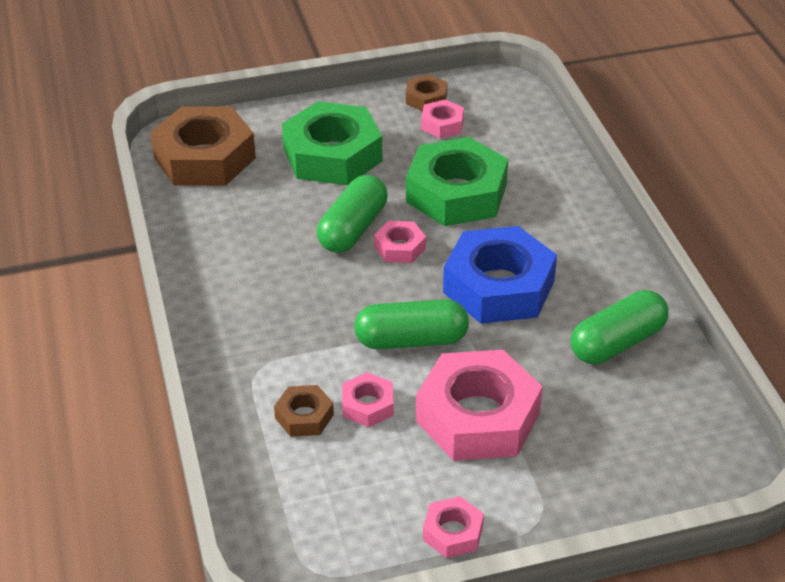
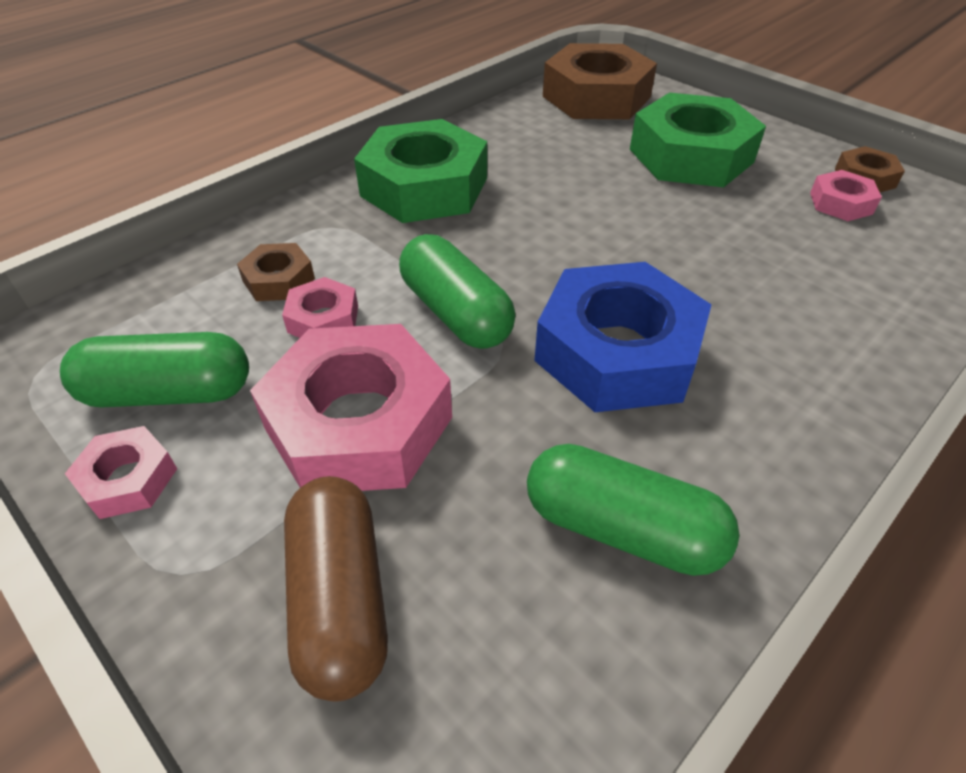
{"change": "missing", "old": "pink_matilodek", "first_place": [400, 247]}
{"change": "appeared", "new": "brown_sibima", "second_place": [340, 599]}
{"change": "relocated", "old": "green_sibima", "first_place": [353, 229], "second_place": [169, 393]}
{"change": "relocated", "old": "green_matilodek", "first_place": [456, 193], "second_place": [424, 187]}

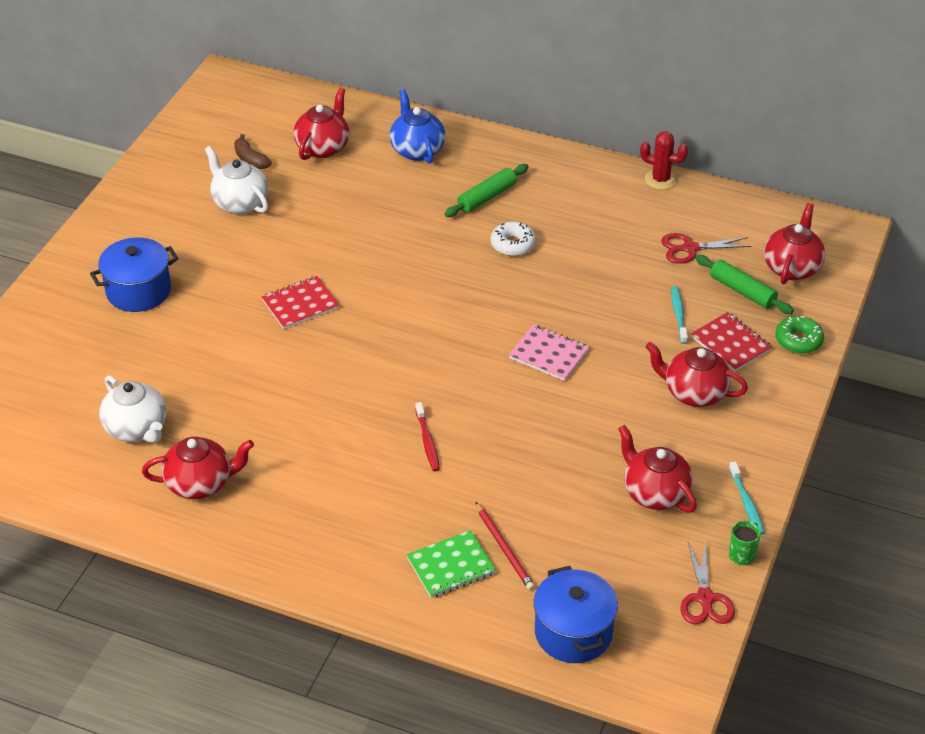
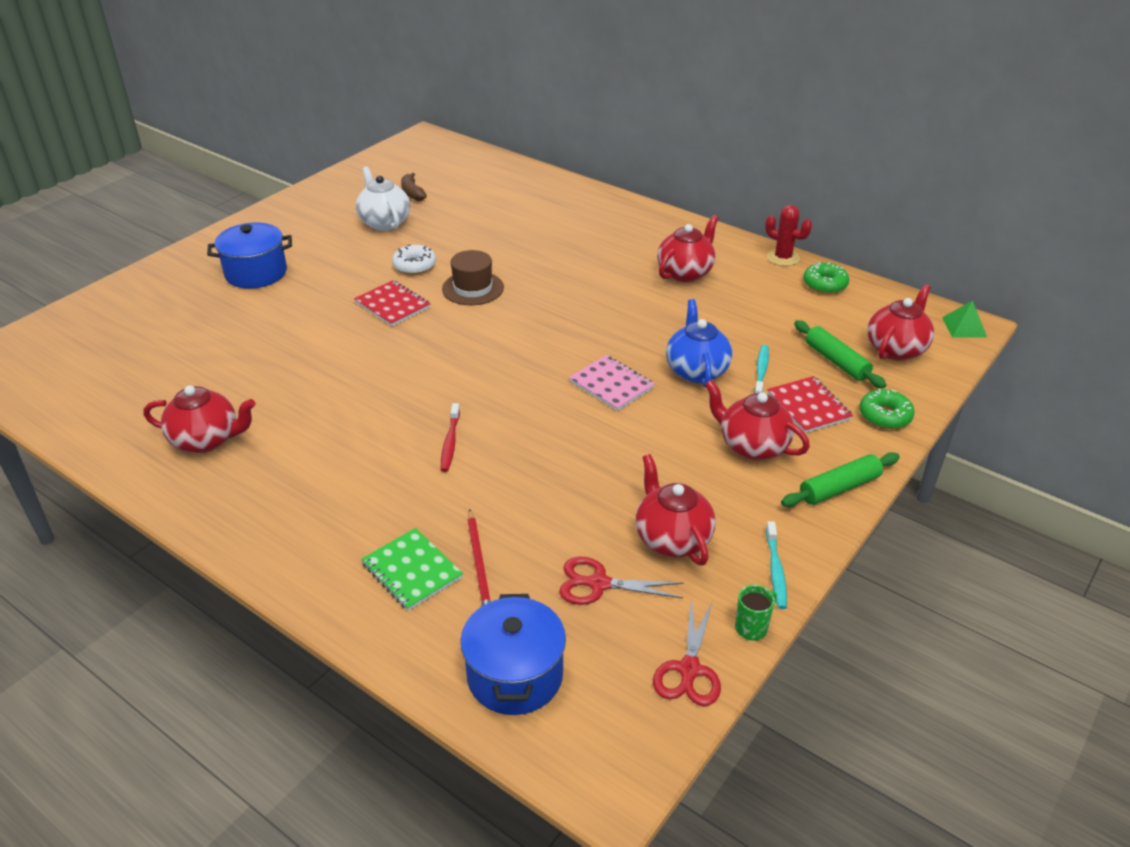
{"change": "missing", "old": "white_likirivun", "first_place": [137, 429]}
{"change": "appeared", "new": "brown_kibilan", "second_place": [473, 288]}
{"change": "appeared", "new": "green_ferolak", "second_place": [825, 284]}
{"change": "appeared", "new": "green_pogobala", "second_place": [964, 327]}
{"change": "relocated", "old": "red_likirivun", "first_place": [323, 147], "second_place": [685, 273]}
{"change": "relocated", "old": "blue_likirivun", "first_place": [417, 150], "second_place": [696, 370]}
{"change": "relocated", "old": "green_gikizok", "first_place": [487, 197], "second_place": [839, 488]}
{"change": "relocated", "old": "white_ferolak", "first_place": [513, 244], "second_place": [414, 266]}
{"change": "relocated", "old": "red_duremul", "first_place": [689, 248], "second_place": [598, 584]}
{"change": "spun", "old": "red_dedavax", "first_place": [300, 304], "second_place": [392, 305], "degrees": 60}
{"change": "spun", "old": "green_dedavax", "first_place": [451, 566], "second_place": [412, 571], "degrees": 60}

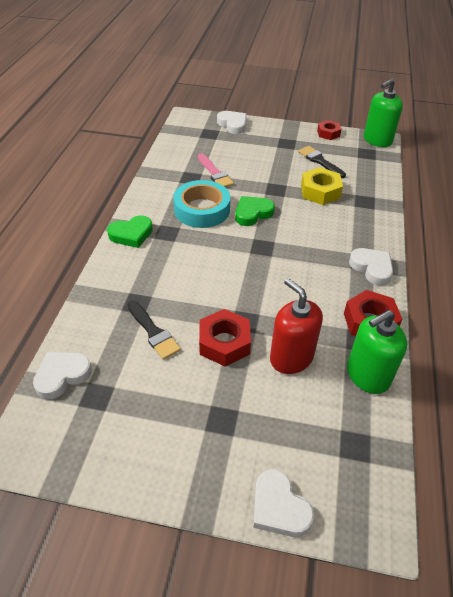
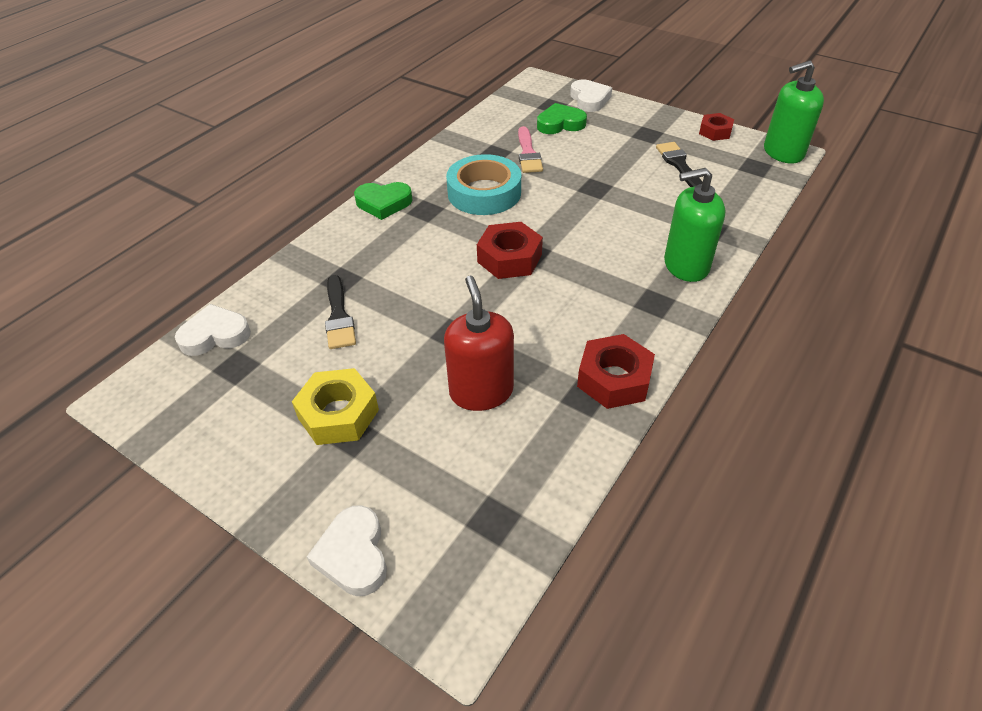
{"change": "missing", "old": "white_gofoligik", "first_place": [372, 268]}
{"change": "relocated", "old": "red_matilodek", "first_place": [224, 343], "second_place": [509, 258]}
{"change": "relocated", "old": "green_gofoligik", "first_place": [252, 213], "second_place": [560, 124]}
{"change": "relocated", "old": "yellow_matilodek", "first_place": [320, 191], "second_place": [338, 414]}
{"change": "relocated", "old": "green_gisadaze", "first_place": [367, 375], "second_place": [685, 265]}

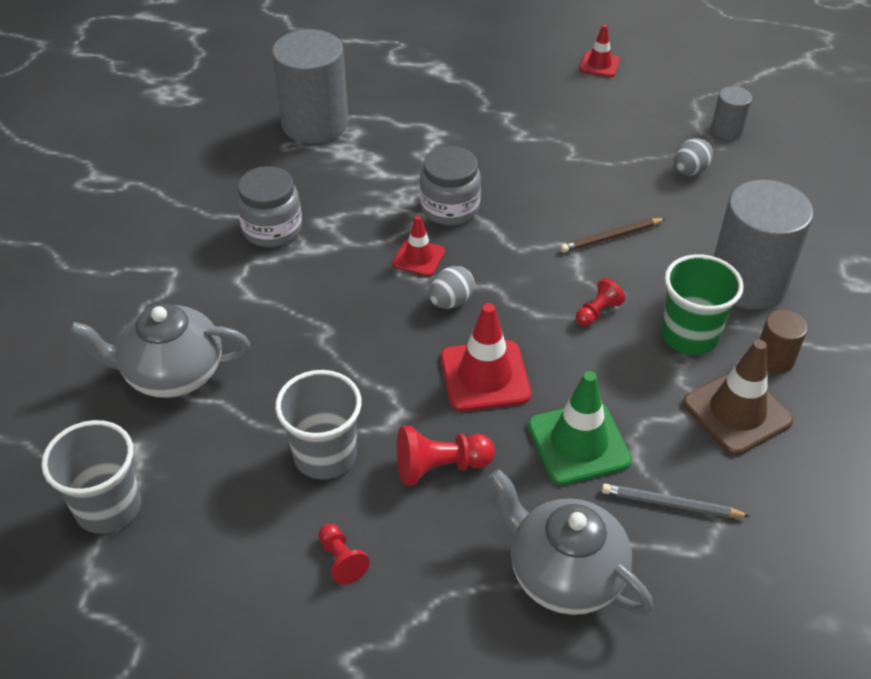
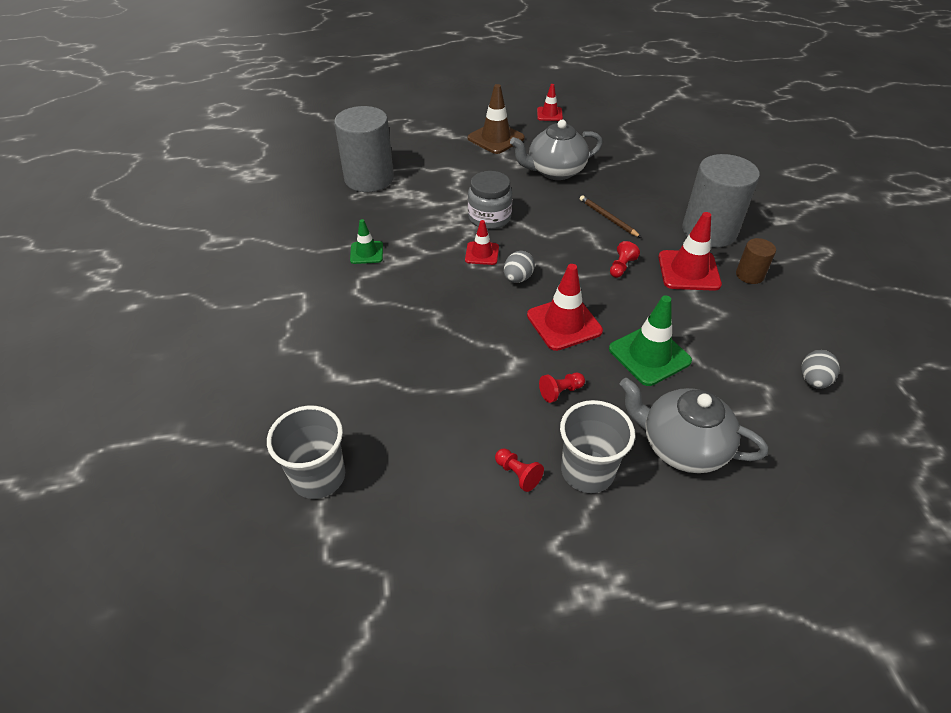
{"change": "missing", "old": "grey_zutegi", "first_place": [671, 504]}
{"change": "missing", "old": "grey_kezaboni", "first_place": [727, 130]}
{"change": "relocated", "old": "grey_likirivun", "first_place": [172, 373], "second_place": [555, 171]}
{"change": "relocated", "old": "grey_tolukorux", "first_place": [325, 455], "second_place": [587, 471]}
{"change": "relocated", "old": "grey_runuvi", "first_place": [689, 171], "second_place": [813, 380]}
{"change": "relocated", "old": "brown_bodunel", "first_place": [737, 412], "second_place": [496, 138]}
{"change": "exchanged", "old": "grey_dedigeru", "new": "green_bodunel", "first_place": [272, 229], "second_place": [366, 253]}
{"change": "exchanged", "old": "green_tolukorux", "new": "red_bodunel", "first_place": [689, 335], "second_place": [688, 271]}
{"change": "spun", "old": "brown_zutegi", "first_place": [611, 237], "second_place": [608, 218], "degrees": 90}
{"change": "size", "old": "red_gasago", "first_place": [440, 467], "second_place": [560, 391], "factor": 0.63}

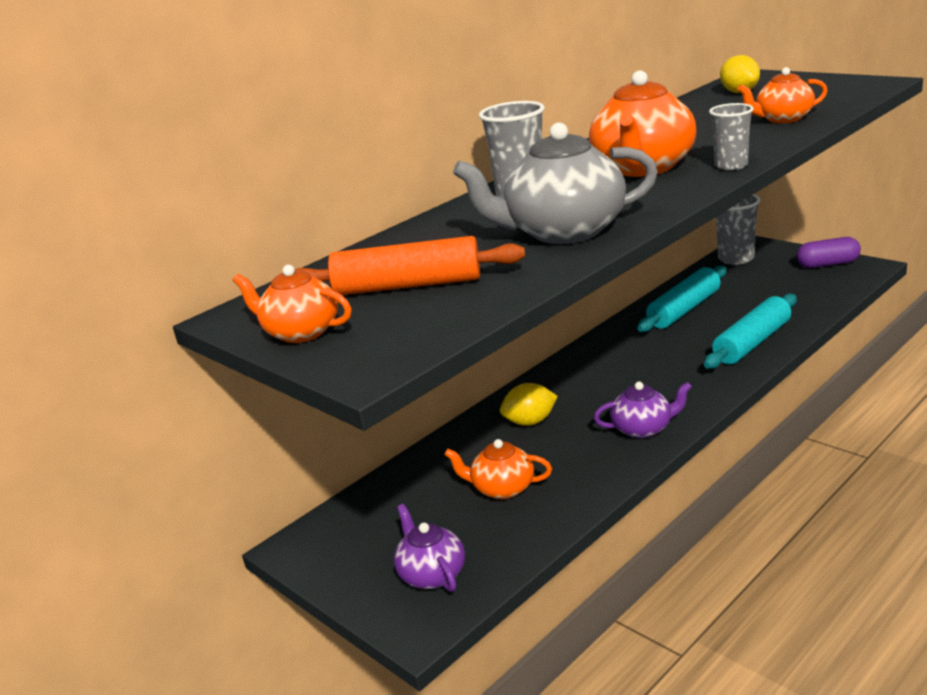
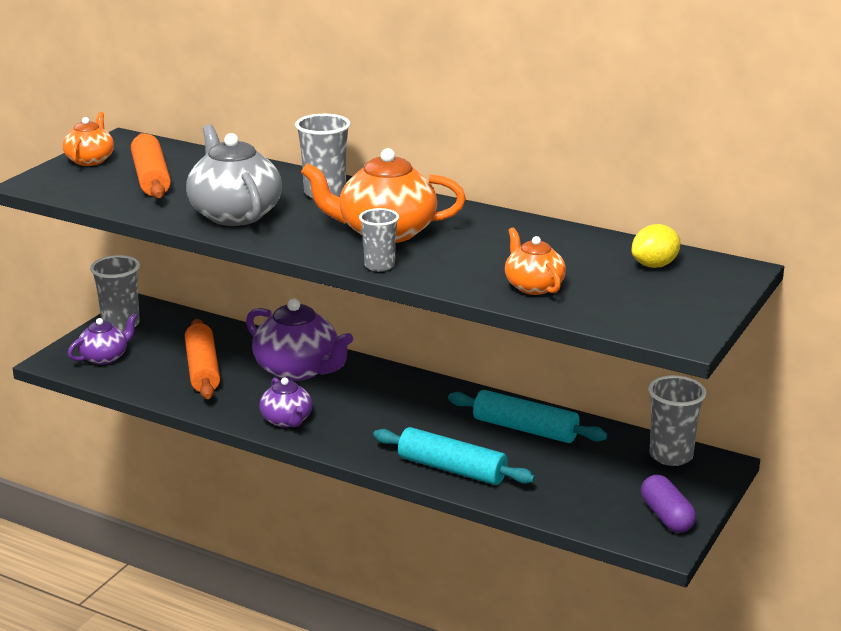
{"change": "appeared", "new": "grey_tolukorux", "second_place": [121, 324]}
{"change": "exchanged", "old": "orange_likirivun", "new": "orange_gikizok", "first_place": [502, 488], "second_place": [202, 369]}
{"change": "exchanged", "old": "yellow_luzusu", "new": "purple_likirivun", "first_place": [530, 422], "second_place": [298, 370]}

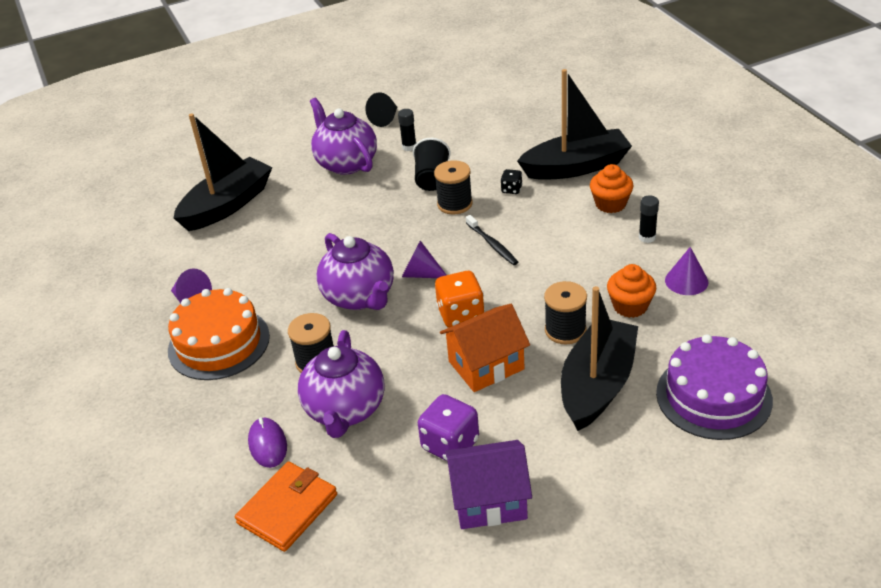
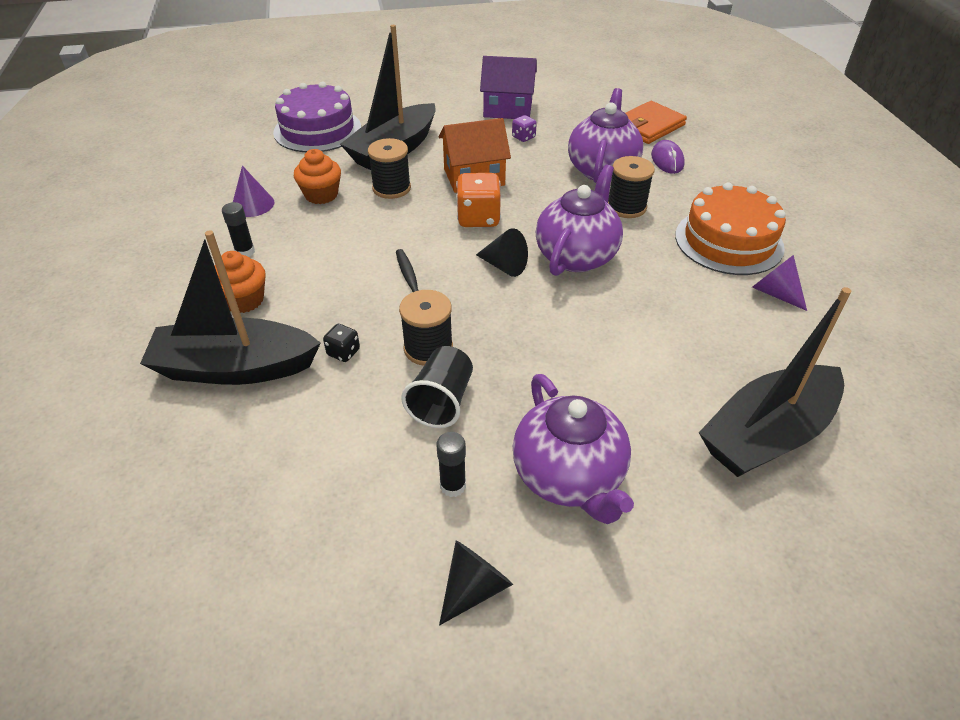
{"change": "colour", "old": "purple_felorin", "new": "black_felorin", "first_place": [421, 274], "second_place": [504, 266]}
{"change": "spun", "old": "purple_likirivun", "first_place": [360, 297], "second_place": [576, 256], "degrees": 45}
{"change": "size", "old": "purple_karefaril", "first_place": [450, 444], "second_place": [523, 137], "factor": 0.53}

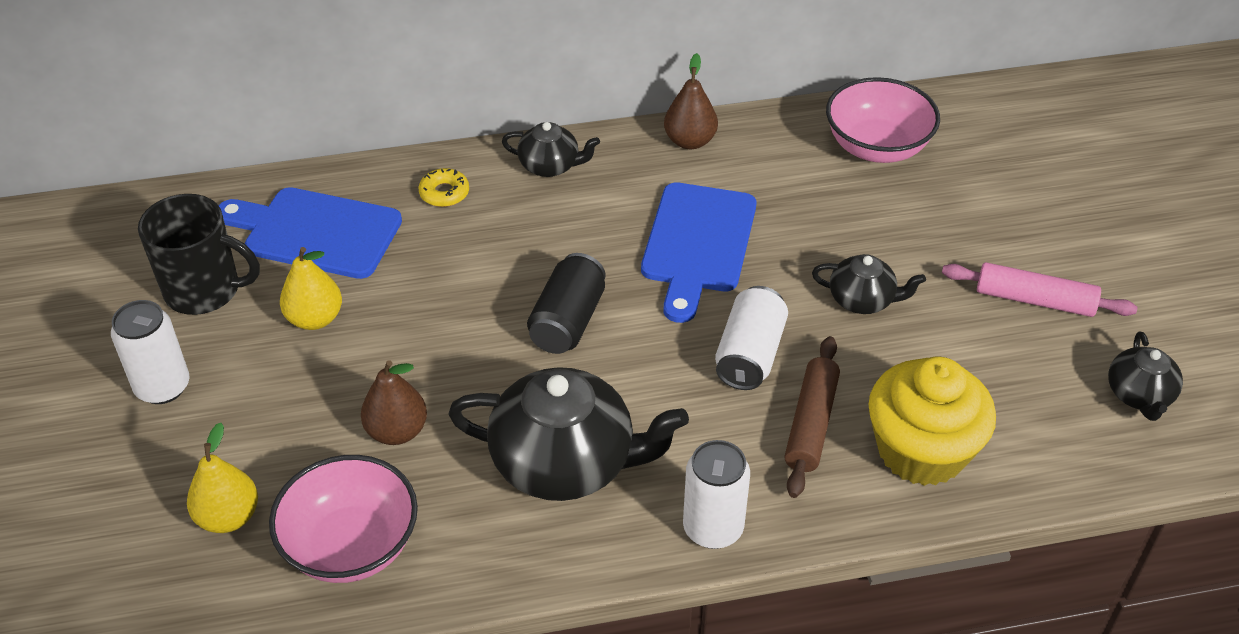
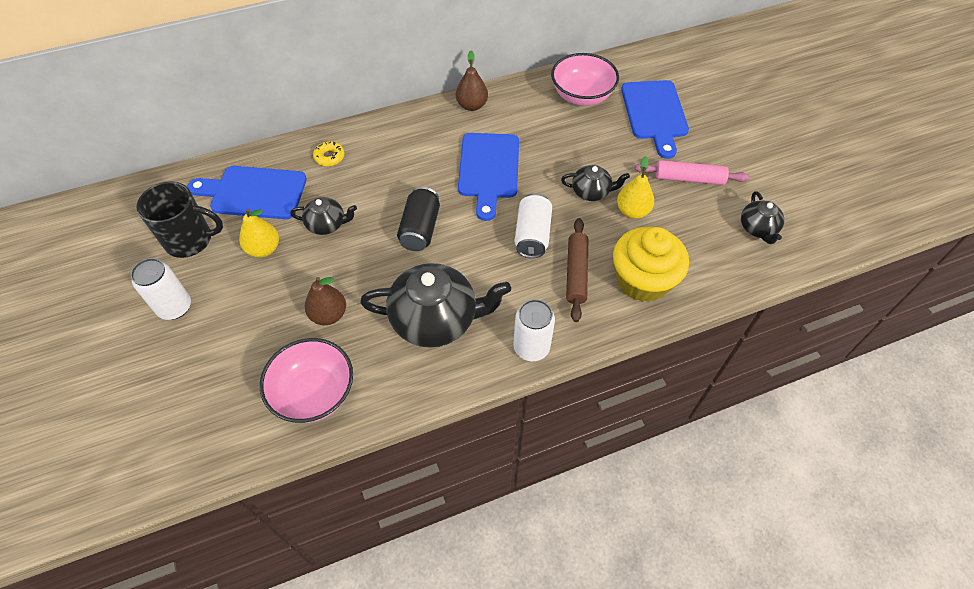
{"change": "appeared", "new": "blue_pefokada", "second_place": [654, 113]}
{"change": "relocated", "old": "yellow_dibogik", "first_place": [228, 517], "second_place": [632, 211]}
{"change": "relocated", "old": "black_likirivun", "first_place": [550, 166], "second_place": [327, 224]}

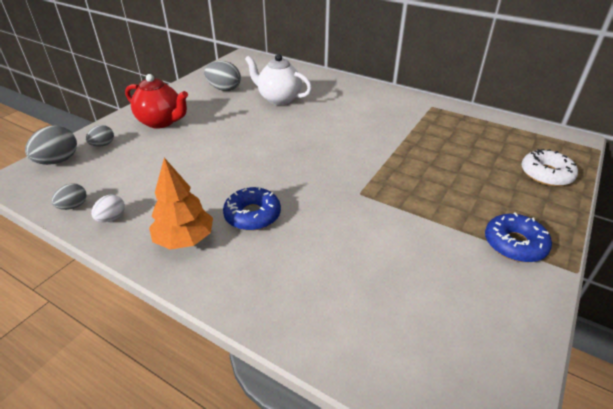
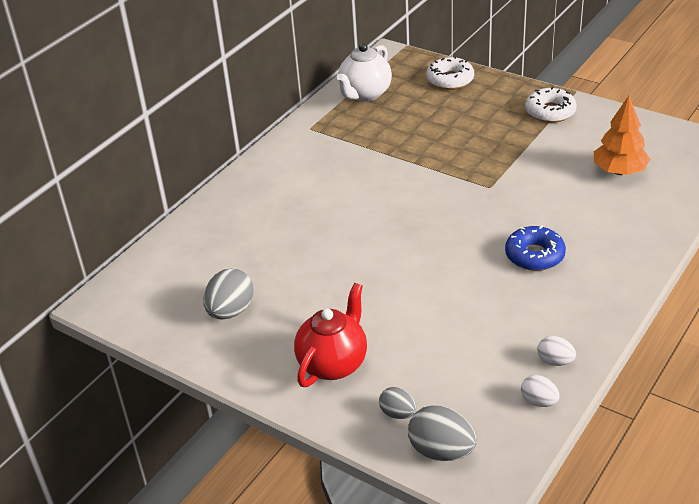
{"change": "relocated", "old": "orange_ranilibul", "first_place": [184, 239], "second_place": [619, 171]}
{"change": "relocated", "old": "white_likirivun", "first_place": [279, 99], "second_place": [365, 94]}
{"change": "colour", "old": "grey_runuvi", "new": "white_runuvi", "first_place": [73, 206], "second_place": [539, 401]}
{"change": "colour", "old": "blue_ferolak", "new": "white_ferolak", "first_place": [514, 244], "second_place": [550, 112]}

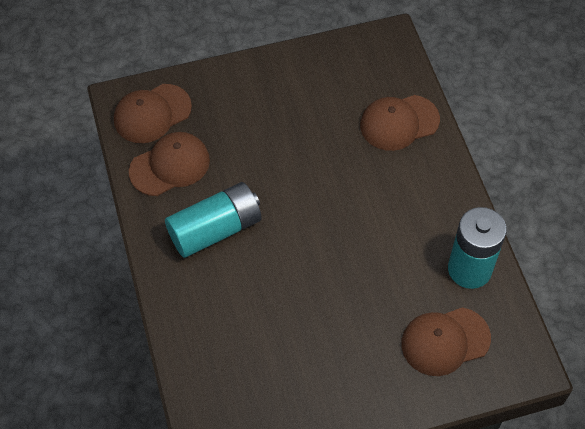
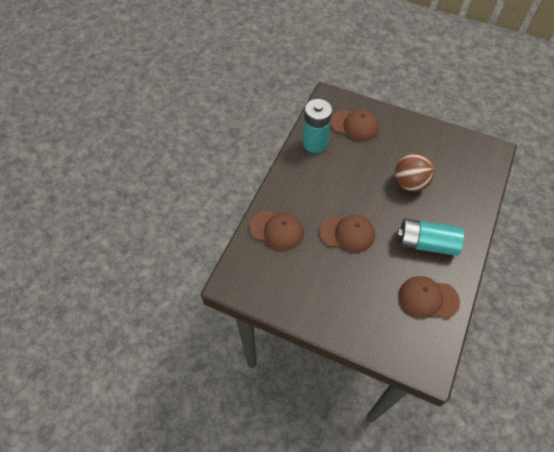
{"change": "appeared", "new": "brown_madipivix", "second_place": [410, 183]}
{"change": "relocated", "old": "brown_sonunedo", "first_place": [152, 114], "second_place": [347, 233]}

